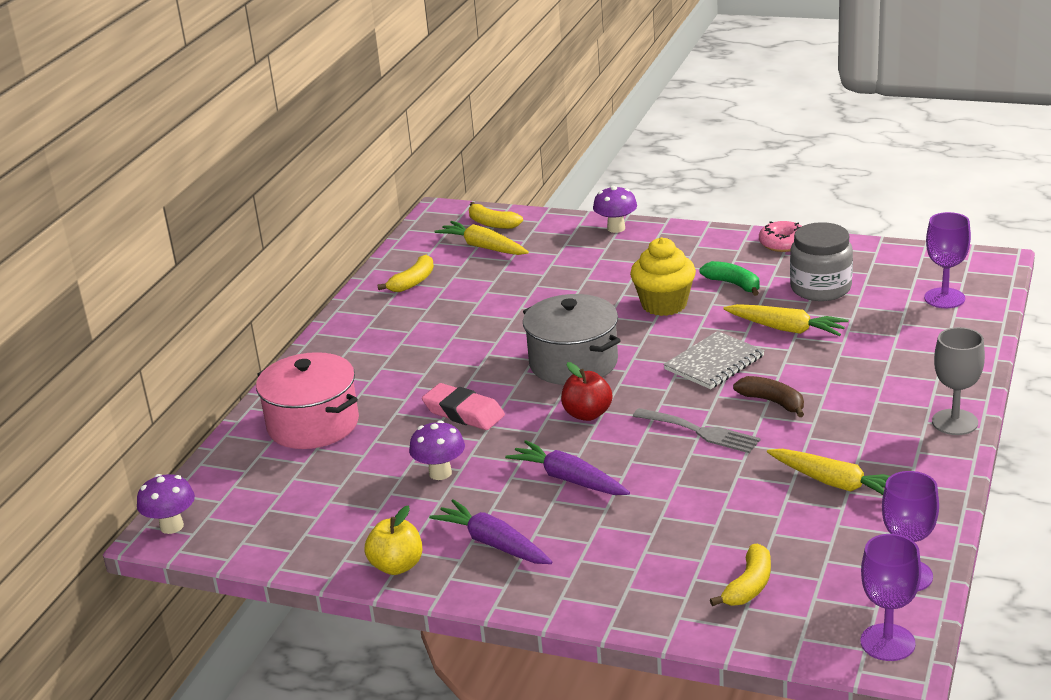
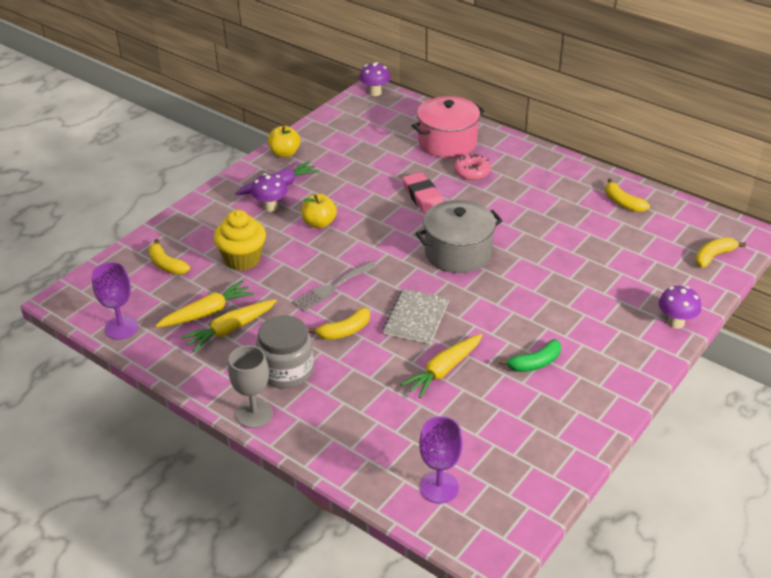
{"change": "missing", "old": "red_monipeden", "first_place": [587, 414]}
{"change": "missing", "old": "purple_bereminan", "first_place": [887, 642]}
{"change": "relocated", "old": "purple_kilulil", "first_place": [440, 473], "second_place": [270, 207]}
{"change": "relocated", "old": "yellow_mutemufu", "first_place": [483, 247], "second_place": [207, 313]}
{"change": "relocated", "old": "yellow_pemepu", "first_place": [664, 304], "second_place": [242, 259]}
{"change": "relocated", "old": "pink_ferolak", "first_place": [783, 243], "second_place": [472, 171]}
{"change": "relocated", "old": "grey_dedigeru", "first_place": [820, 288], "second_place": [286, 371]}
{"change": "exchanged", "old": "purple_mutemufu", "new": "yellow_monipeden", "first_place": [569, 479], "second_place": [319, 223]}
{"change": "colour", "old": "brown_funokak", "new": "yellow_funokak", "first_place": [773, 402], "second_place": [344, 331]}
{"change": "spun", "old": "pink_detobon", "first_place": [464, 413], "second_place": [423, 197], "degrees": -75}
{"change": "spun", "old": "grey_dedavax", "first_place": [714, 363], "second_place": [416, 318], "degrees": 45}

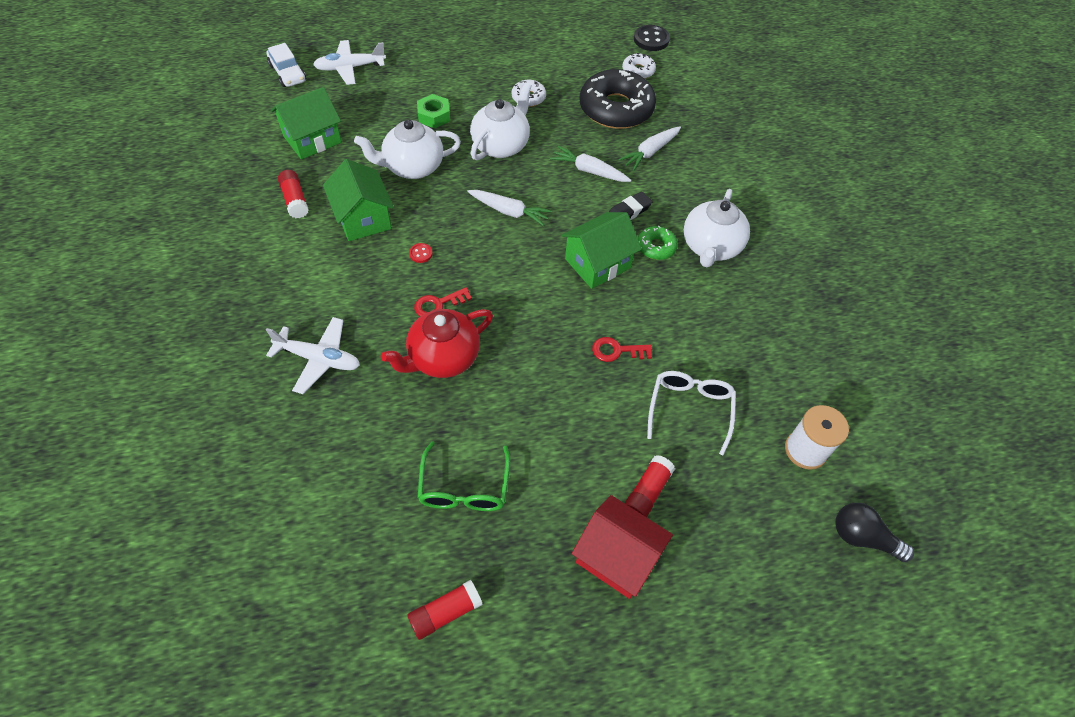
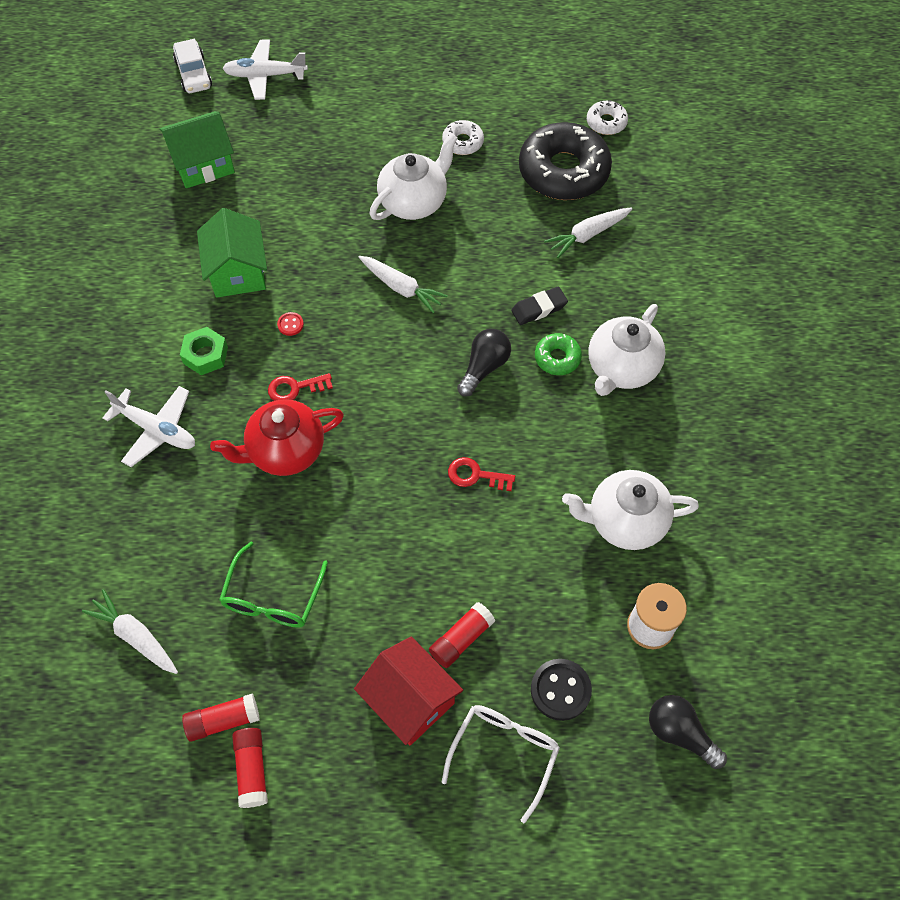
{"change": "relocated", "old": "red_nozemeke", "first_place": [295, 200], "second_place": [252, 769]}
{"change": "relocated", "old": "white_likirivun", "first_place": [412, 167], "second_place": [624, 521]}
{"change": "relocated", "old": "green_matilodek", "first_place": [434, 116], "second_place": [205, 355]}
{"change": "relocated", "old": "white_mutemufu", "first_place": [589, 171], "second_place": [135, 636]}
{"change": "relocated", "old": "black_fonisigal", "first_place": [651, 40], "second_place": [560, 690]}
{"change": "relocated", "old": "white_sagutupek", "first_place": [690, 410], "second_place": [504, 754]}
{"change": "exchanged", "old": "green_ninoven", "new": "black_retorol", "first_place": [597, 263], "second_place": [484, 367]}

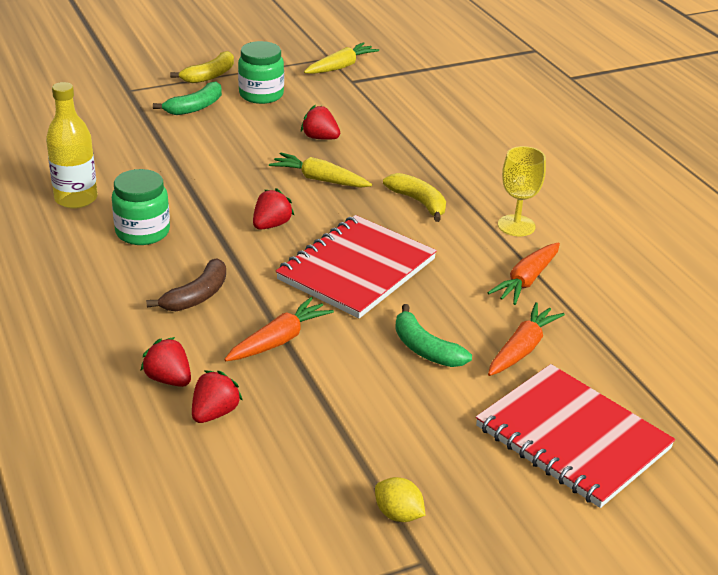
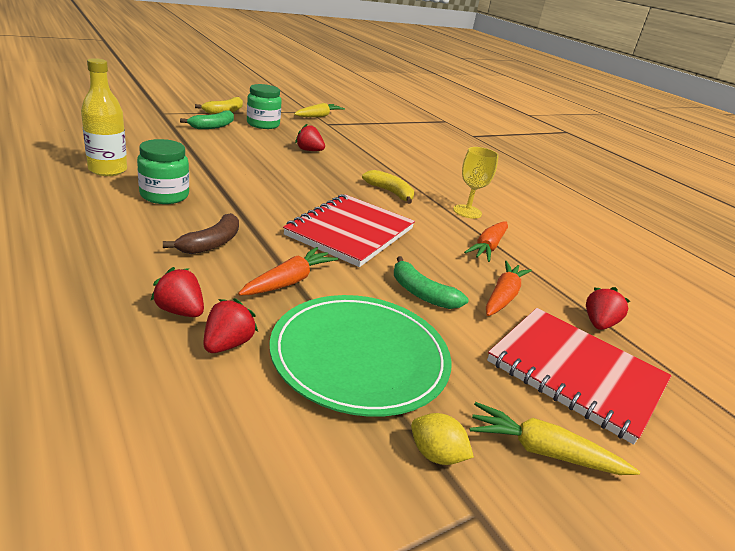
{"change": "appeared", "new": "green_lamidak", "second_place": [359, 357]}
{"change": "relocated", "old": "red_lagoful", "first_place": [271, 225], "second_place": [598, 324]}
{"change": "relocated", "old": "yellow_mutemufu", "first_place": [320, 179], "second_place": [543, 451]}

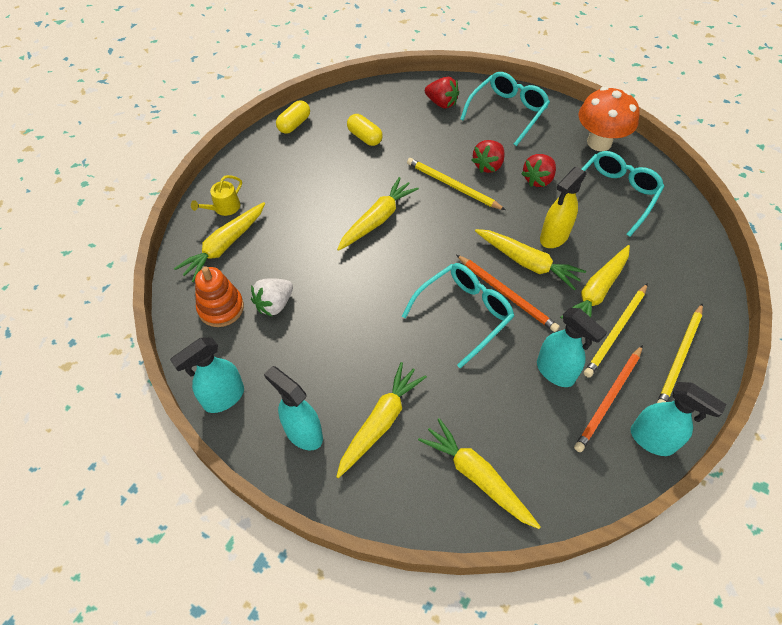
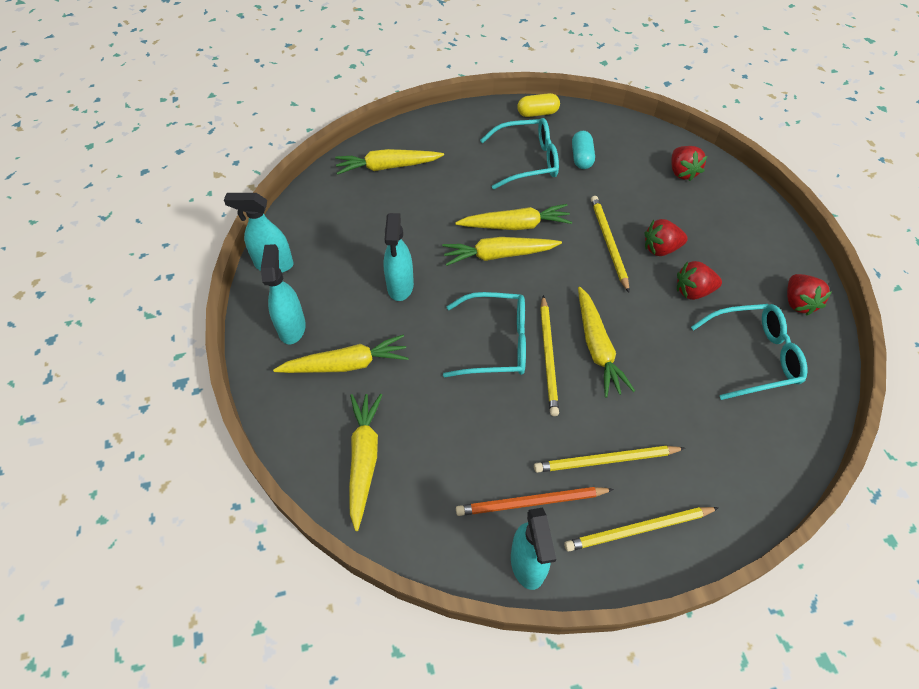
{"change": "missing", "old": "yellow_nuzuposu", "first_place": [224, 208]}
{"change": "missing", "old": "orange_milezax", "first_place": [221, 308]}
{"change": "missing", "old": "white_lagoful", "first_place": [274, 304]}
{"change": "missing", "old": "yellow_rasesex", "first_place": [553, 237]}
{"change": "relocated", "old": "turquoise_sagutupek", "first_place": [507, 112], "second_place": [527, 161]}
{"change": "relocated", "old": "turquoise_rasesex", "first_place": [555, 372], "second_place": [400, 286]}
{"change": "relocated", "old": "yellow_mutemufu", "first_place": [596, 292], "second_place": [498, 255]}
{"change": "exchanged", "old": "orange_kilulil", "new": "red_lagoful", "first_place": [599, 142], "second_place": [798, 303]}
{"change": "colour", "old": "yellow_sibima", "new": "turquoise_sibima", "first_place": [364, 137], "second_place": [581, 157]}
{"change": "colour", "old": "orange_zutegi", "new": "yellow_zutegi", "first_place": [506, 294], "second_place": [548, 357]}

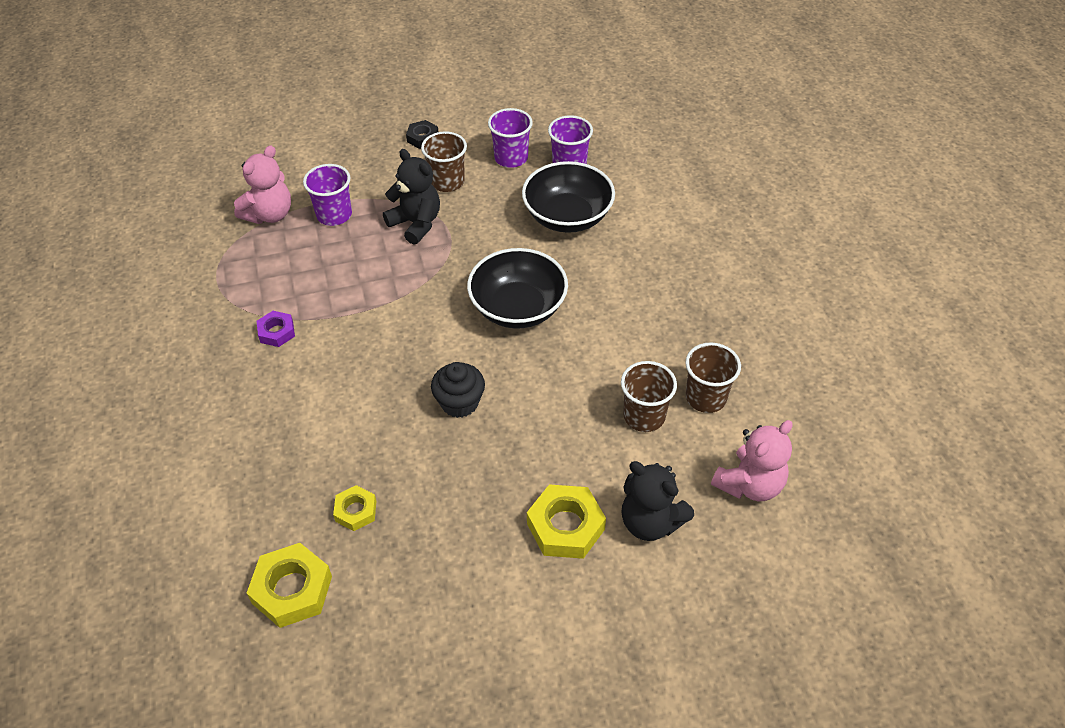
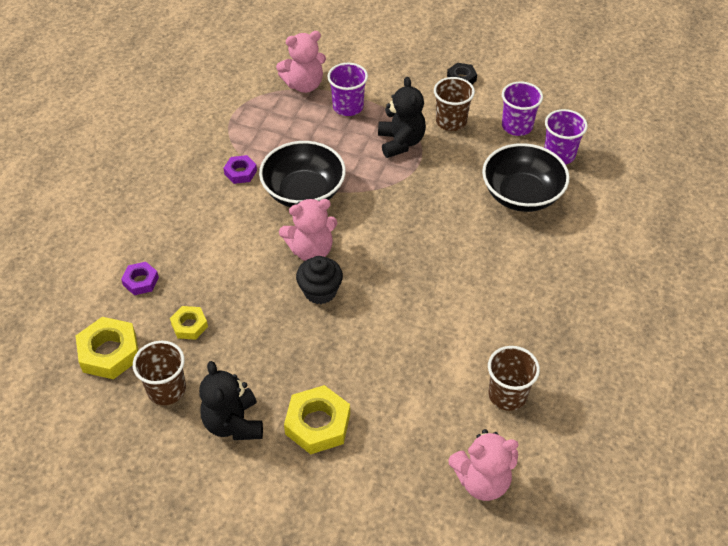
{"change": "appeared", "new": "purple_matilodek", "second_place": [141, 281]}
{"change": "appeared", "new": "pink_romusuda", "second_place": [311, 250]}
{"change": "relocated", "old": "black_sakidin", "first_place": [518, 308], "second_place": [303, 192]}
{"change": "relocated", "old": "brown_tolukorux", "first_place": [644, 416], "second_place": [166, 390]}
{"change": "relocated", "old": "black_romusuda", "first_place": [650, 522], "second_place": [233, 423]}

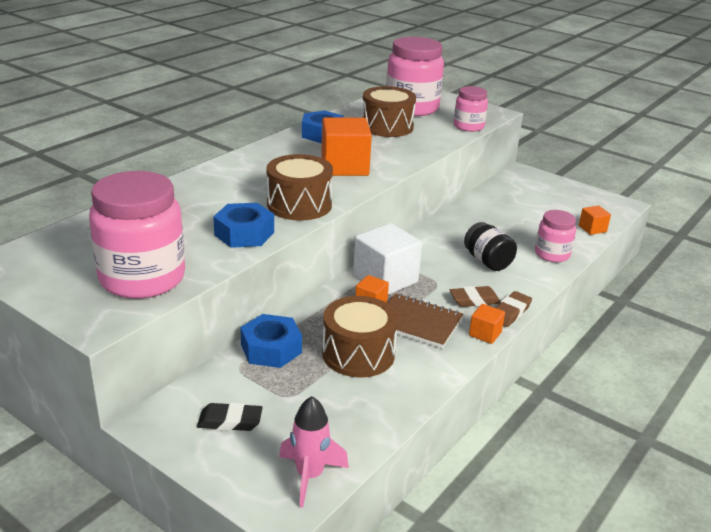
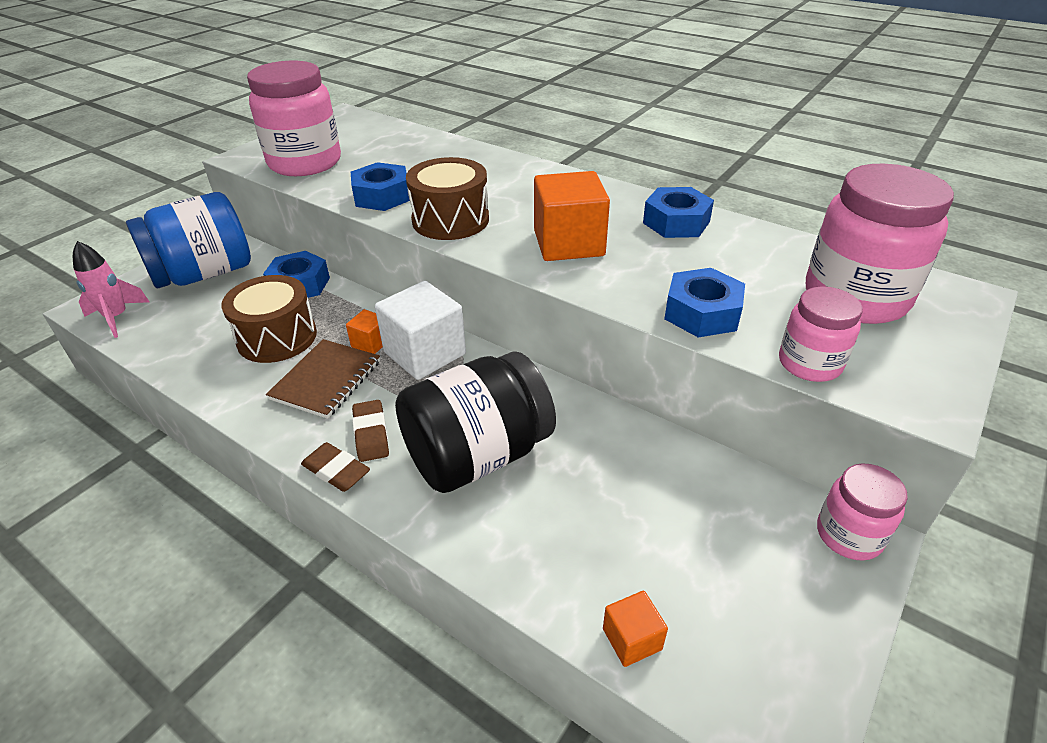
{"change": "missing", "old": "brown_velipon", "first_place": [387, 126]}
{"change": "missing", "old": "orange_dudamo", "first_place": [485, 334]}
{"change": "appeared", "new": "blue_matilodek", "second_place": [702, 313]}
{"change": "relocated", "old": "pink_dedigeru", "first_place": [552, 254], "second_place": [849, 535]}
{"change": "exchanged", "old": "black_detobon", "new": "blue_dedigeru", "first_place": [230, 421], "second_place": [204, 274]}
{"change": "size", "old": "black_dedigeru", "first_place": [487, 261], "second_place": [478, 455], "factor": 1.82}

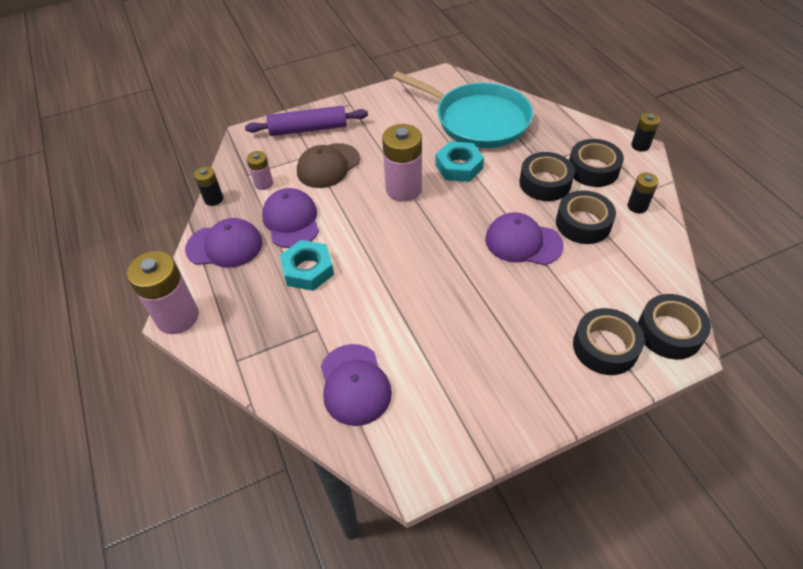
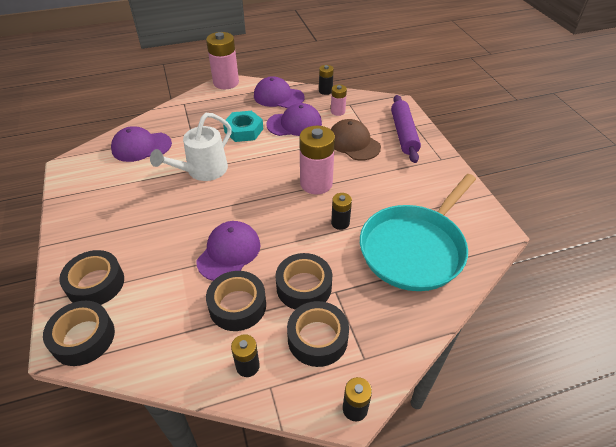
{"change": "appeared", "new": "white_nuzuposu", "second_place": [202, 171]}
{"change": "exchanged", "old": "turquoise_matilodek", "new": "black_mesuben", "first_place": [459, 166], "second_place": [340, 223]}
{"change": "spun", "old": "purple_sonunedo", "first_place": [224, 246], "second_place": [278, 97], "degrees": 105}

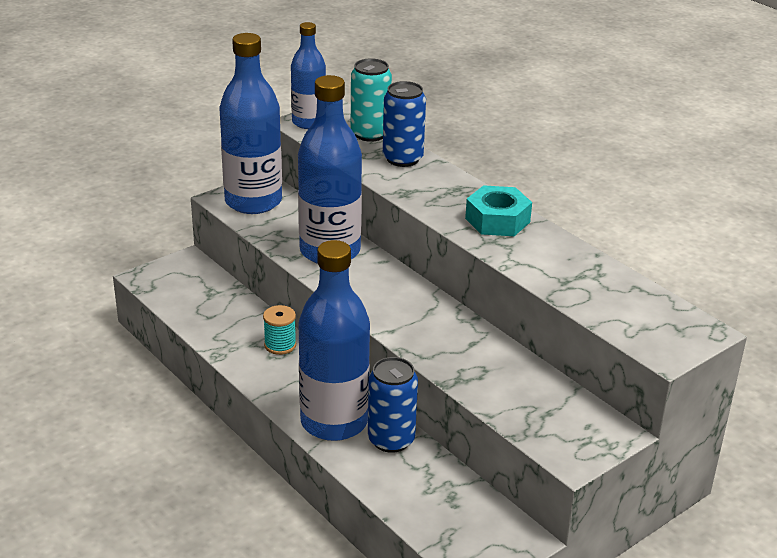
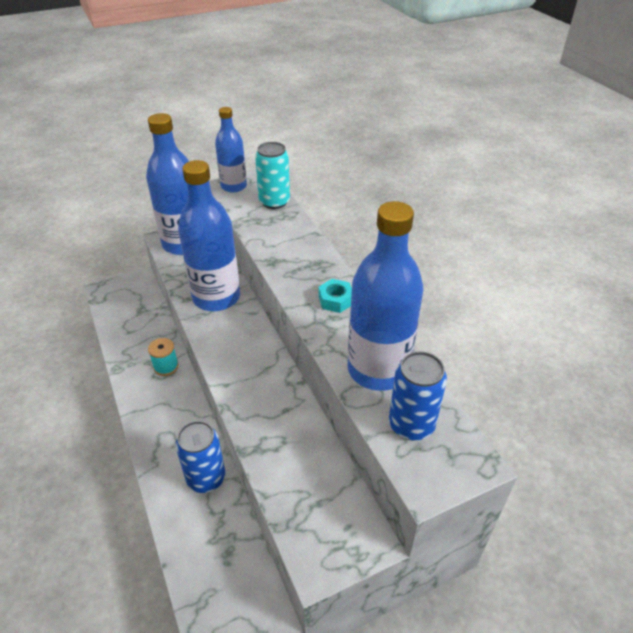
{"change": "relocated", "old": "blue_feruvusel", "first_place": [334, 422], "second_place": [378, 369]}
{"change": "relocated", "old": "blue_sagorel", "first_place": [402, 159], "second_place": [411, 425]}
{"change": "size", "old": "turquoise_matilodek", "first_place": [497, 220], "second_place": [335, 300], "factor": 0.66}

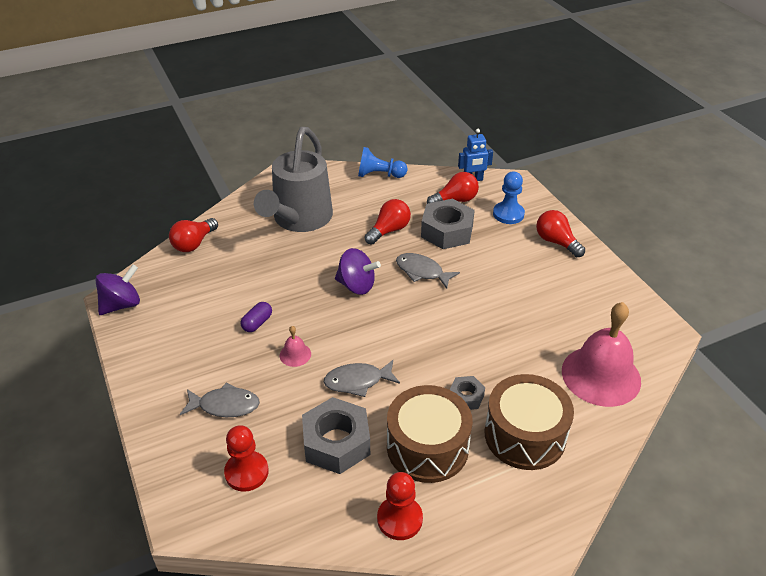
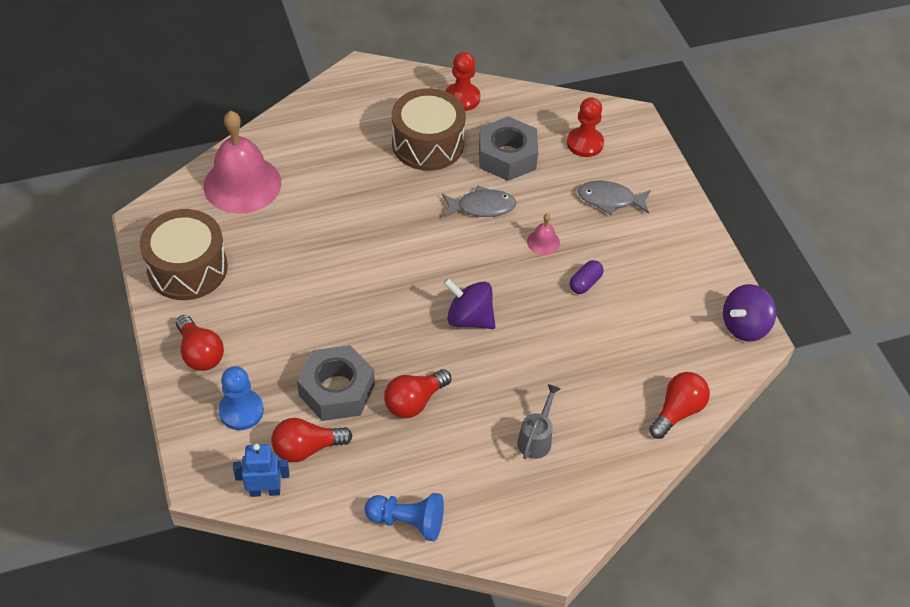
{"change": "missing", "old": "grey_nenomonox", "first_place": [422, 272]}
{"change": "missing", "old": "grey_matilodek", "first_place": [466, 397]}
{"change": "relocated", "old": "brown_velipon", "first_place": [525, 435], "second_place": [187, 268]}
{"change": "size", "old": "grey_nuzuposu", "first_place": [299, 219], "second_place": [536, 438], "factor": 0.41}

